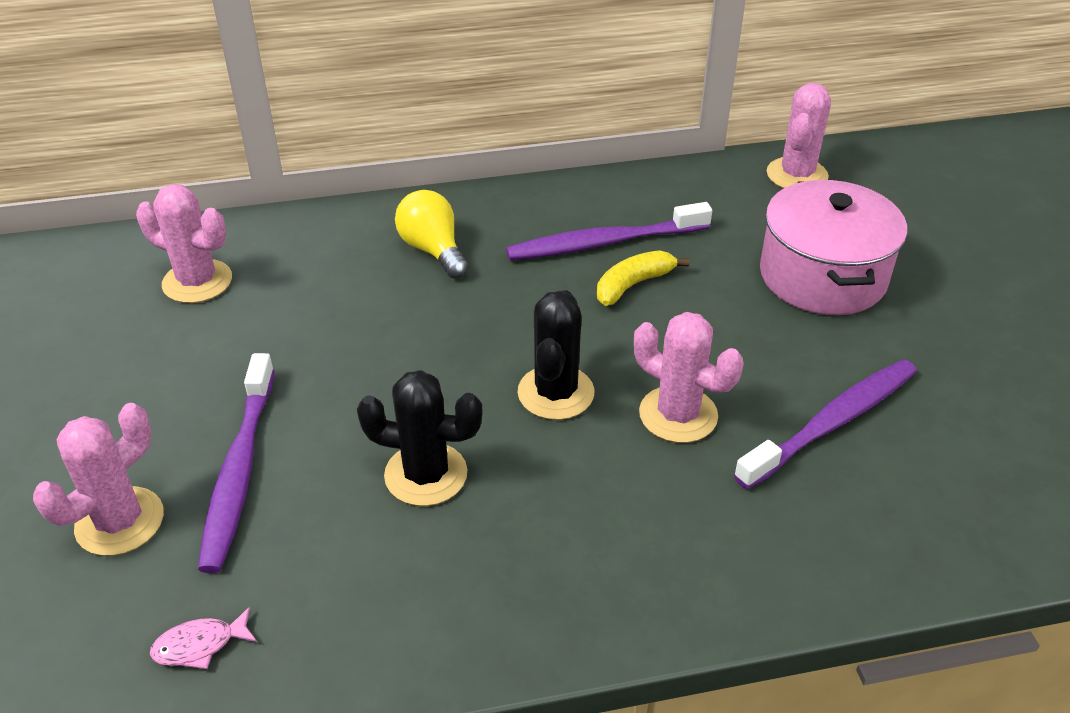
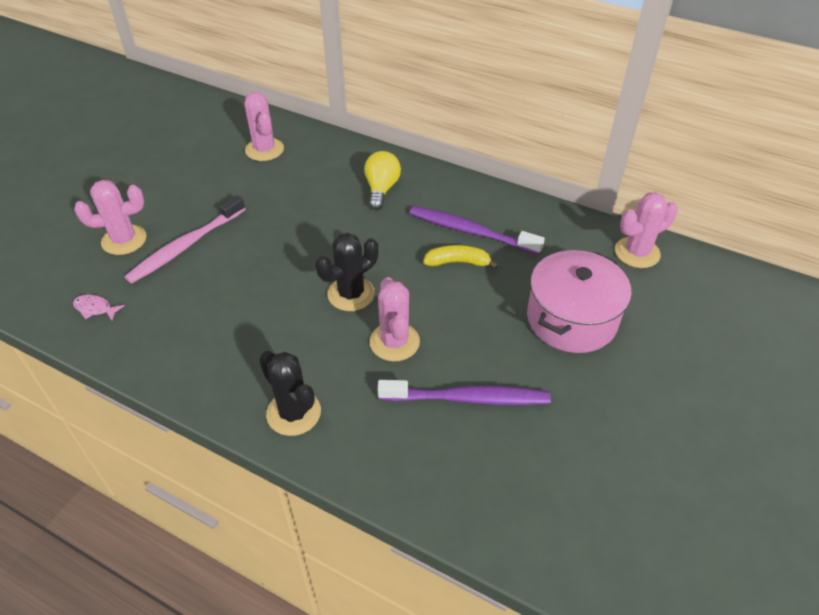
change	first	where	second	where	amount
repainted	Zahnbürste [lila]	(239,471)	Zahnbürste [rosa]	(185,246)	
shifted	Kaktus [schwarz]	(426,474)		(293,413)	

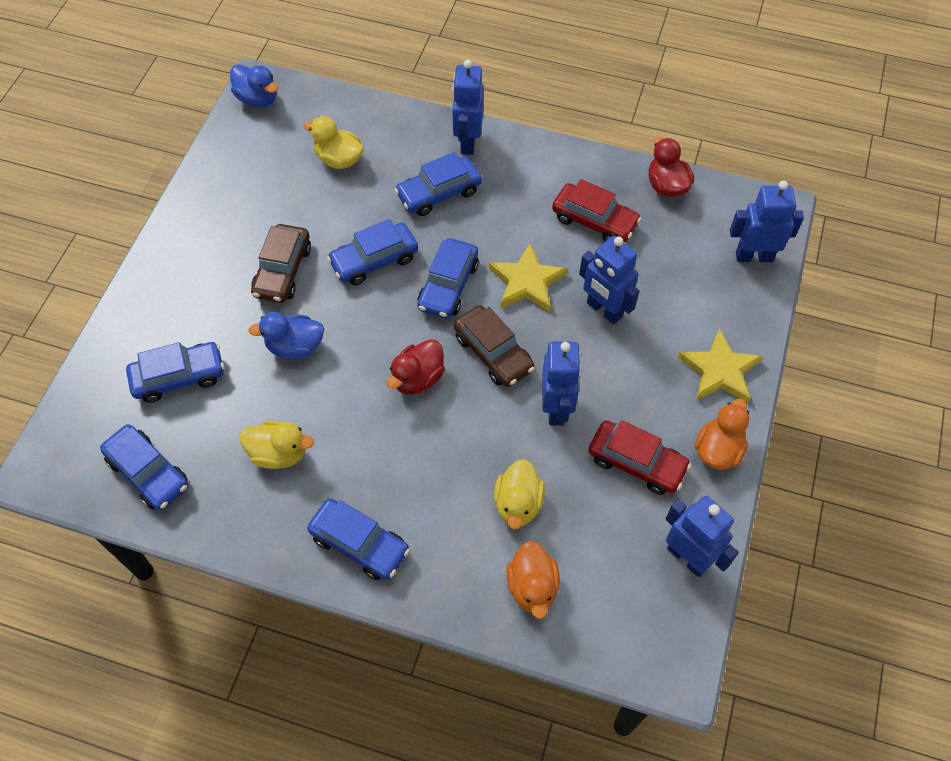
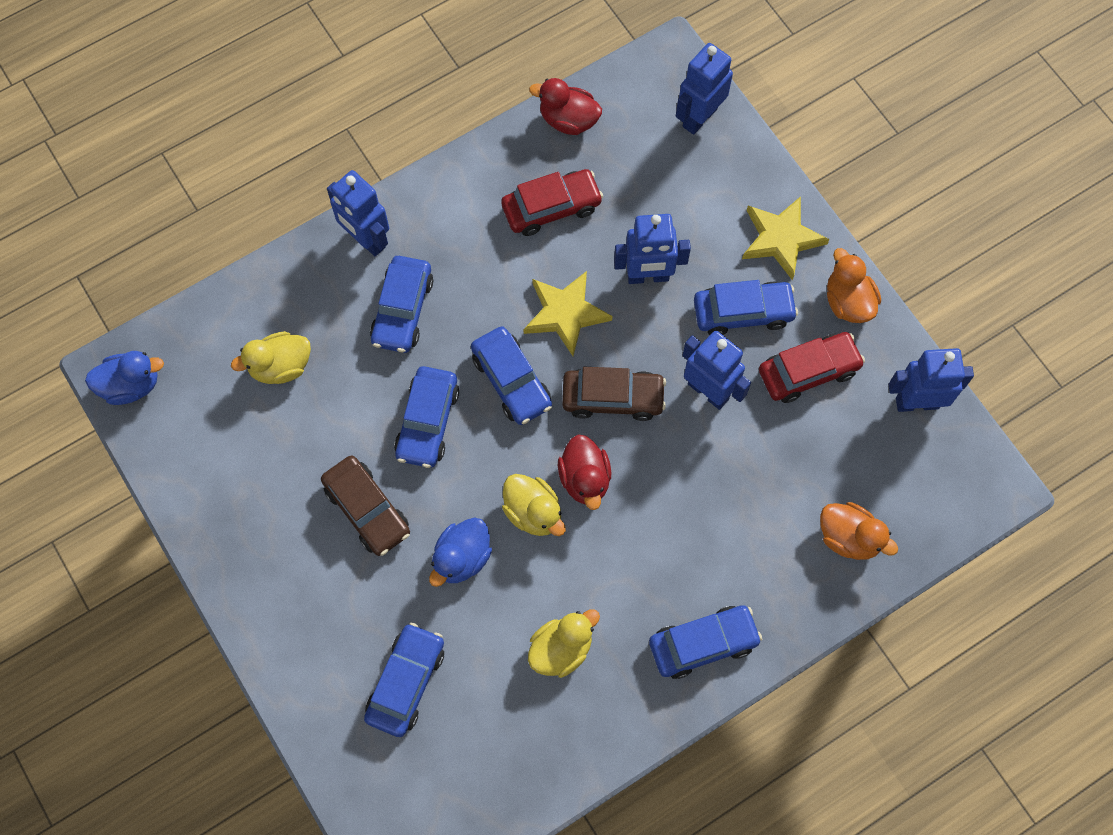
change	first	where	second	where	amount
shifted	Auto [blau]	(148,473)		(743,312)	
shifted	Ente [gelb]	(518,504)		(533,512)	

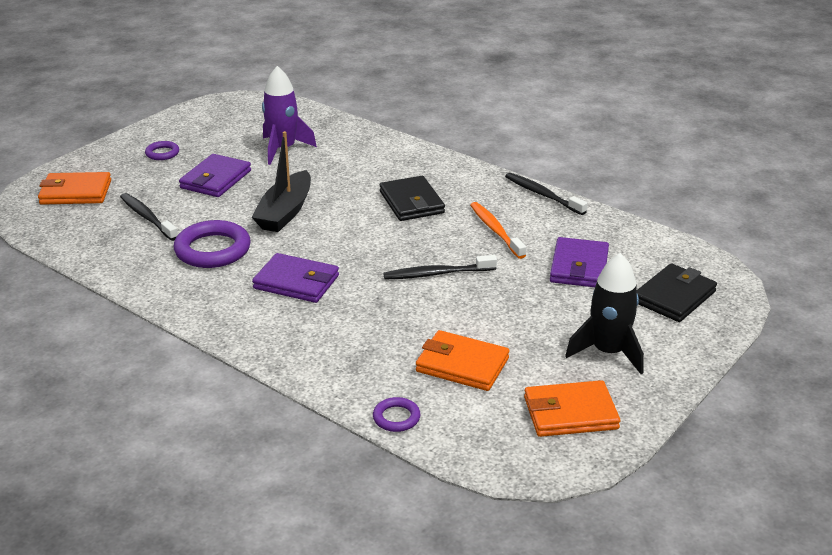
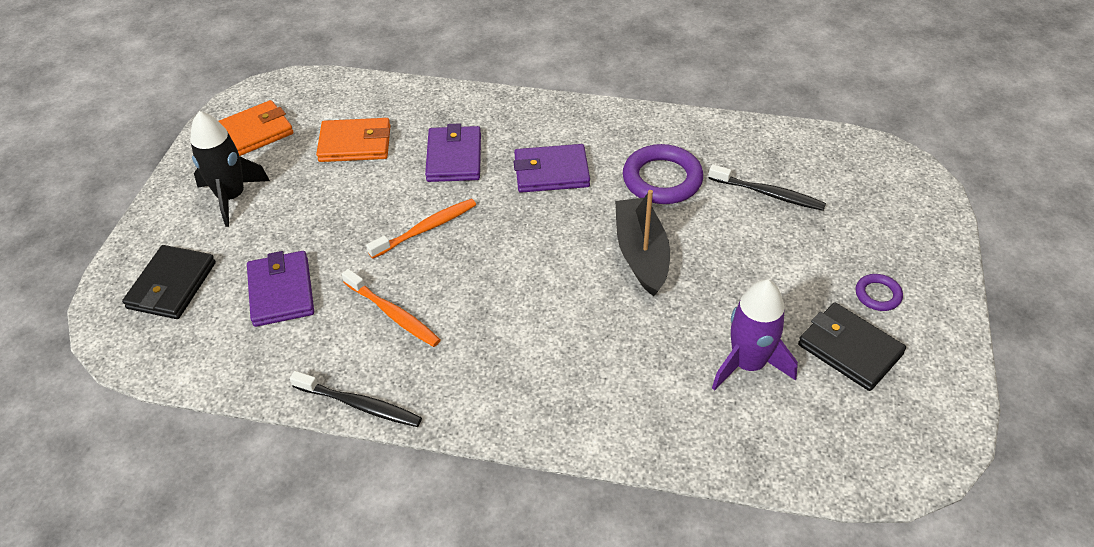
change	first	where	second	where	amount
shifted	Geldbörse [lila]	(216,179)		(454,157)	
gone	Geldbörse [orange]	(76,192)			
shifted	Geldbörse [schwarz]	(411,202)		(849,349)	
repainted	Zahnbürste [schwarz]	(437,274)	Zahnbürste [orange]	(426,229)	
gone	Ring [lila]	(396,418)			

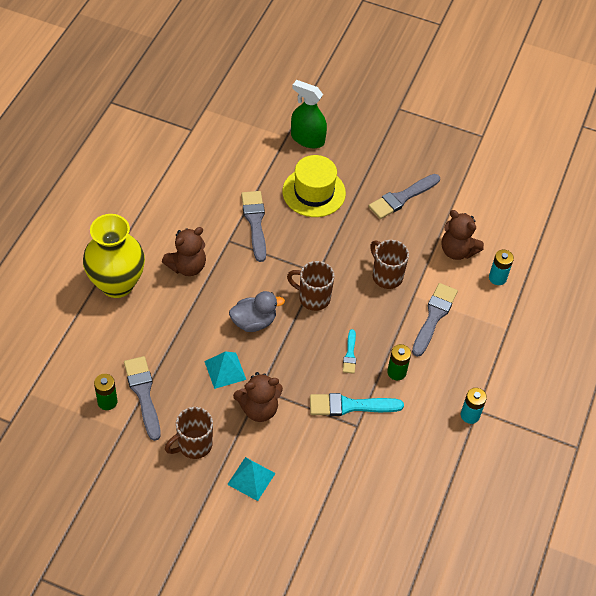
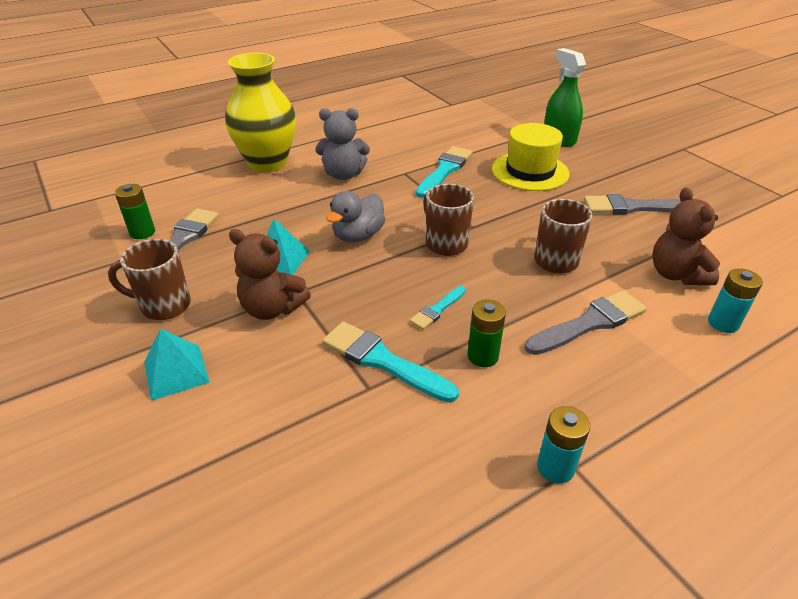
change	first	where	second	where	amount
repainted	Pinsel [grau]	(255,222)	Pinsel [türkis]	(445,170)	
repainted	Teddybär [braun]	(187,266)	Teddybär [grau]	(343,175)	
rotated	Ente [grau]	(254,322)		(358,236)	105 degrees clockwise

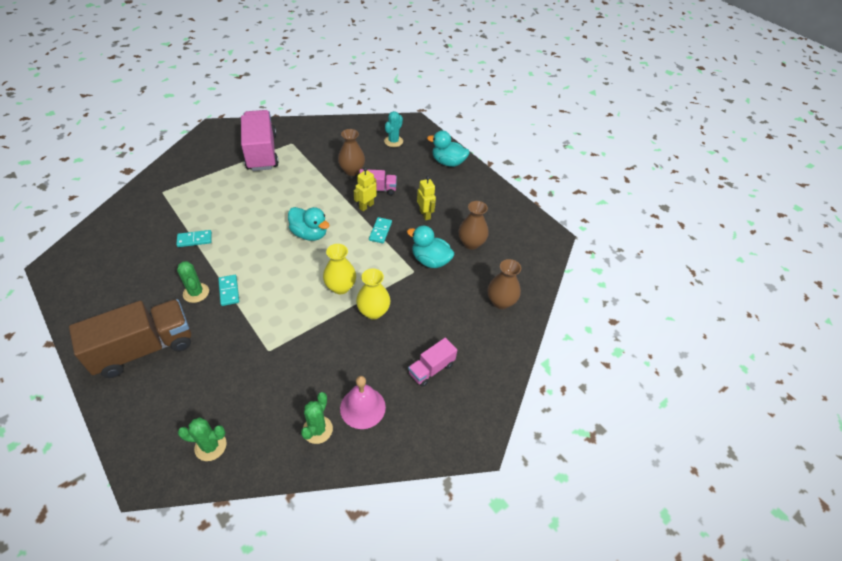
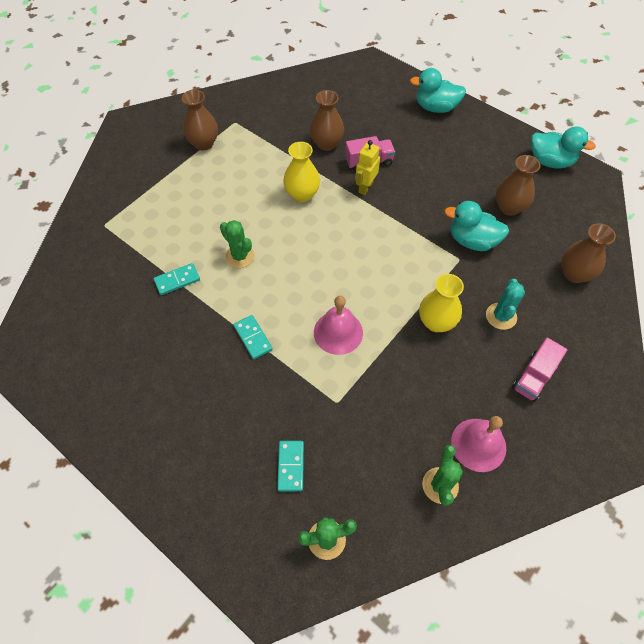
change	first	where	second	where	amount
swapped	Lastwagen [rosa]	(262,153)	Vase [braun]	(204,143)	
shifted	Kaktus [türkis]	(393,141)		(501,316)	
gone	Roboter [gelb]	(425,214)			
shifted	Ente [türkis]	(309,234)		(550,161)	
shifted	Dominostein [türkis]	(380,231)		(290,466)	
shifted	Vase [gelb]	(340,287)		(302,194)	
shifted	Kaktus [grün]	(196,293)		(240,256)	
gone	Lastwagen [braun]	(144,349)			
new			Glocke [rosa]	(338,332)	

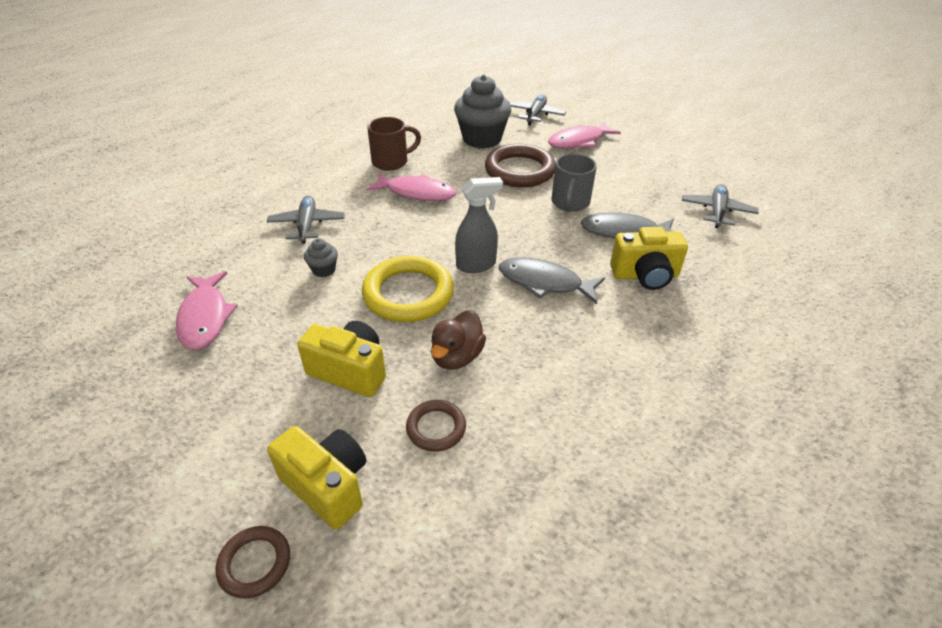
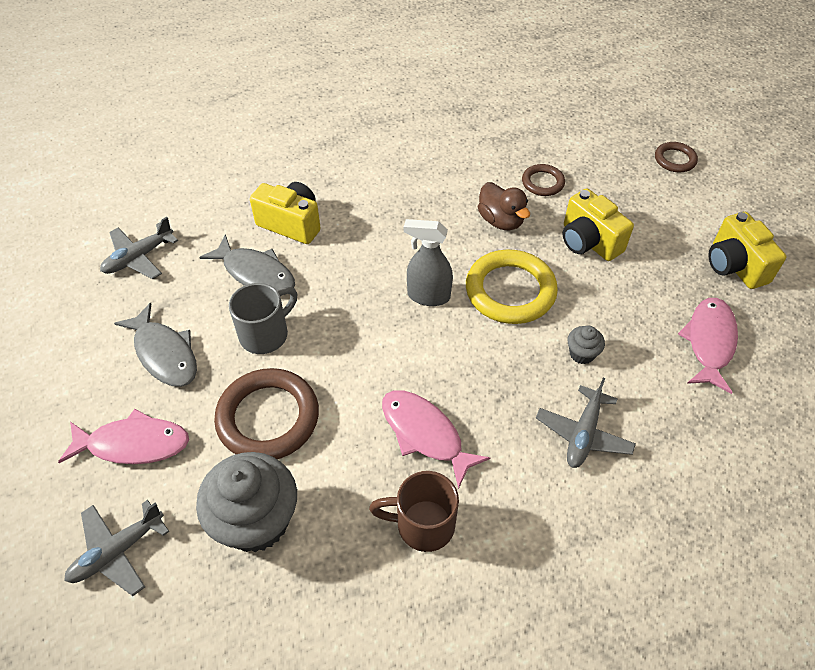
change	first	where	second	where	amount
shifted	Fisch [grau]	(544,282)		(164,353)	
rotated	Ente [braun]	(457,357)		(501,221)	90 degrees clockwise
shifted	Kamera [gelb]	(327,485)		(734,266)	

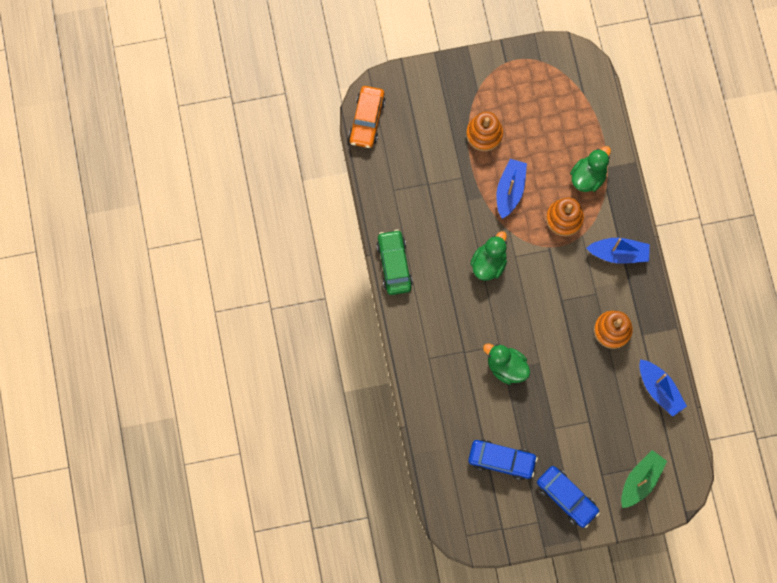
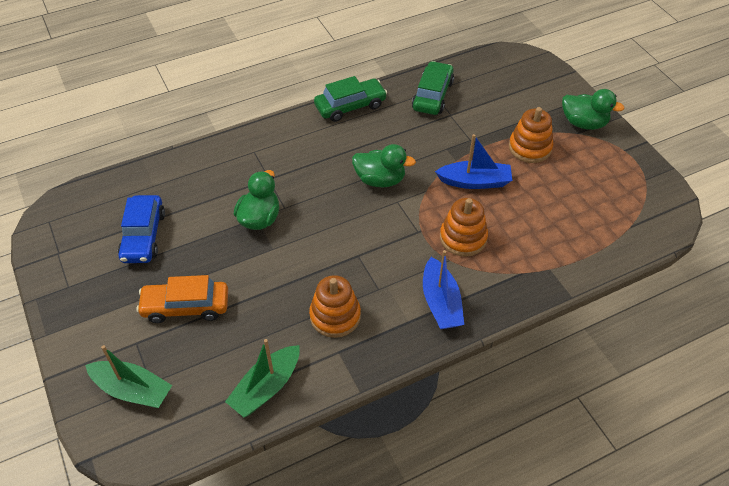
change	first	where	second	where	amount
shifted	Auto [orange]	(367,120)		(186,306)	
shifted	Ente [grün]	(588,176)		(584,123)	
repainted	Boot [blau]	(659,389)	Boot [grün]	(266,387)	
gone	Auto [blau]	(566,497)			
new			Auto [grün]	(432,95)	

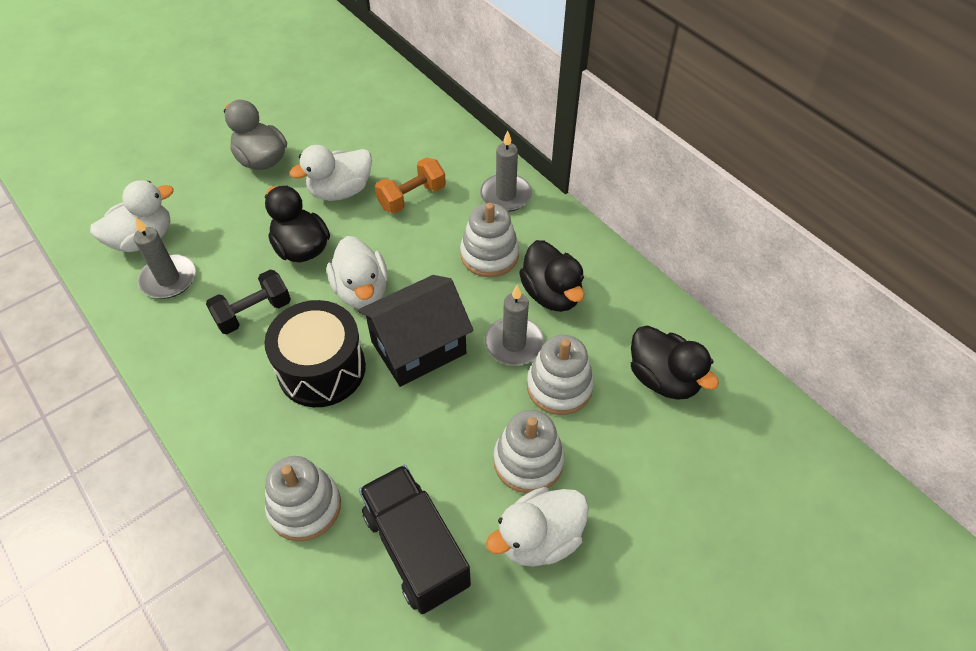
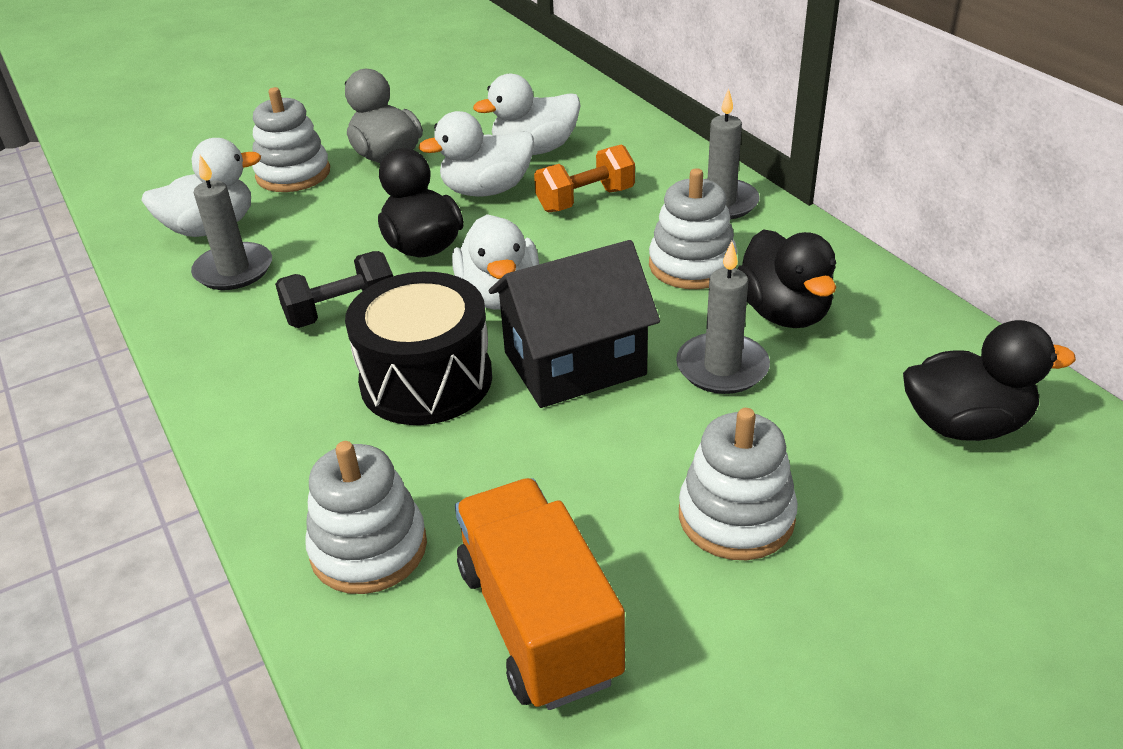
change	first	where	second	where	amount
rotated	Ente [schwarz]	(663,378)		(965,425)	60 degrees counterclockwise
shifted	Stapelspielzeug [weiß]	(559,386)		(293,174)	
repainted	Lastwagen [schwarz]	(416,549)	Lastwagen [orange]	(538,622)	
shifted	Ente [weiß]	(539,539)		(534,150)	

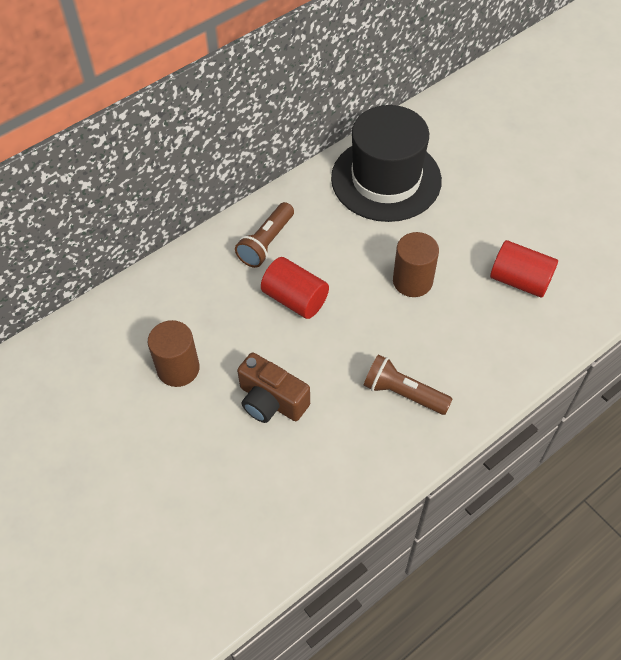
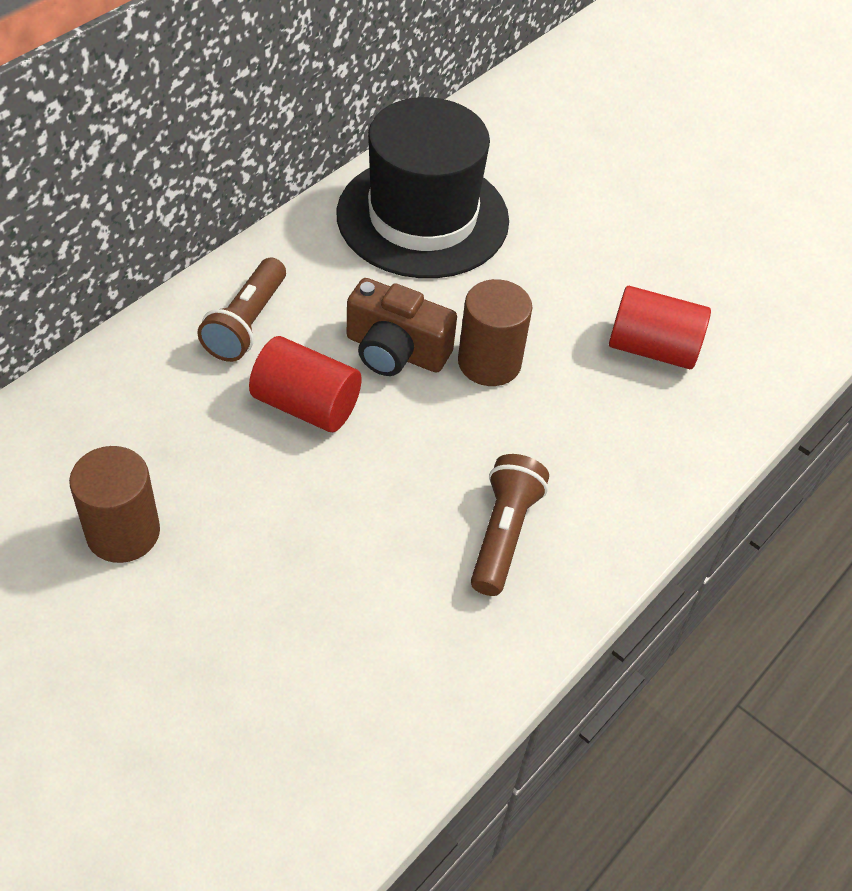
change	first	where	second	where	amount
shifted	Kamera [braun]	(271,401)		(395,351)	
rotated	Taschenlampe [braun]	(403,393)		(504,534)	90 degrees clockwise

